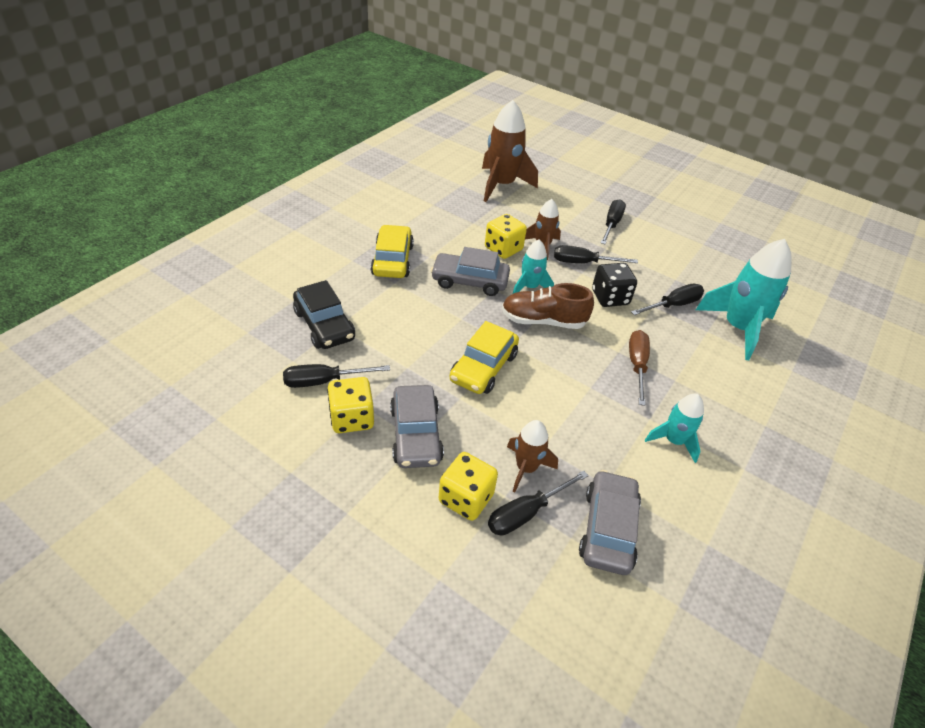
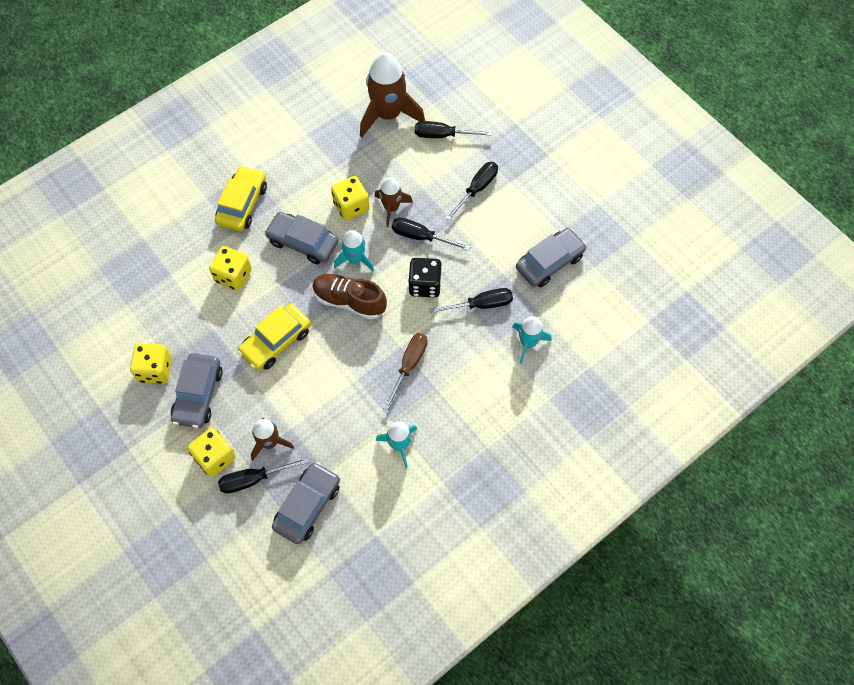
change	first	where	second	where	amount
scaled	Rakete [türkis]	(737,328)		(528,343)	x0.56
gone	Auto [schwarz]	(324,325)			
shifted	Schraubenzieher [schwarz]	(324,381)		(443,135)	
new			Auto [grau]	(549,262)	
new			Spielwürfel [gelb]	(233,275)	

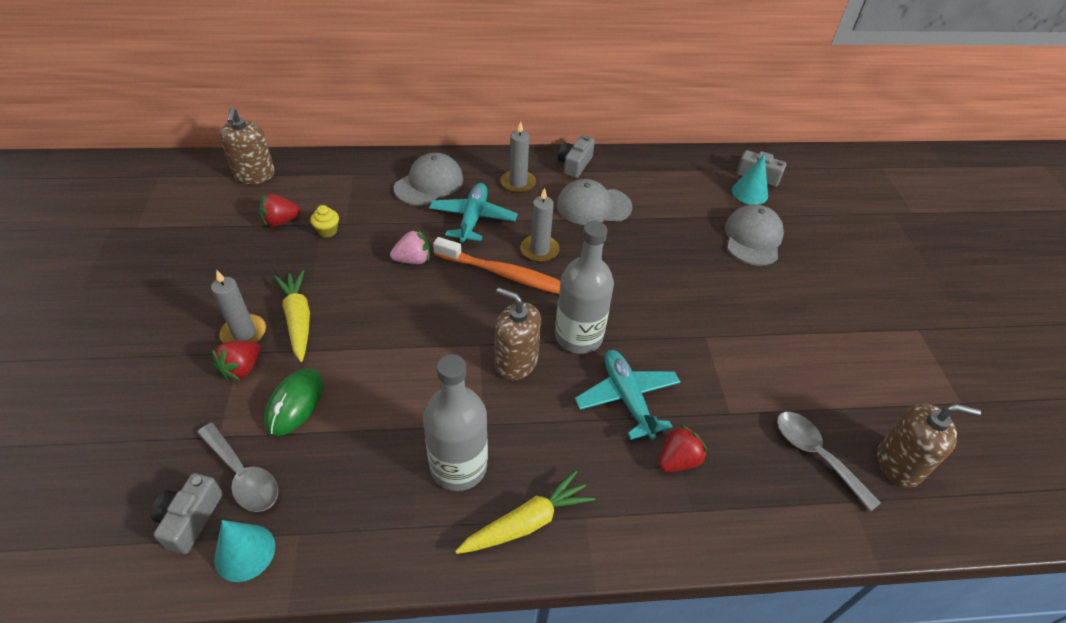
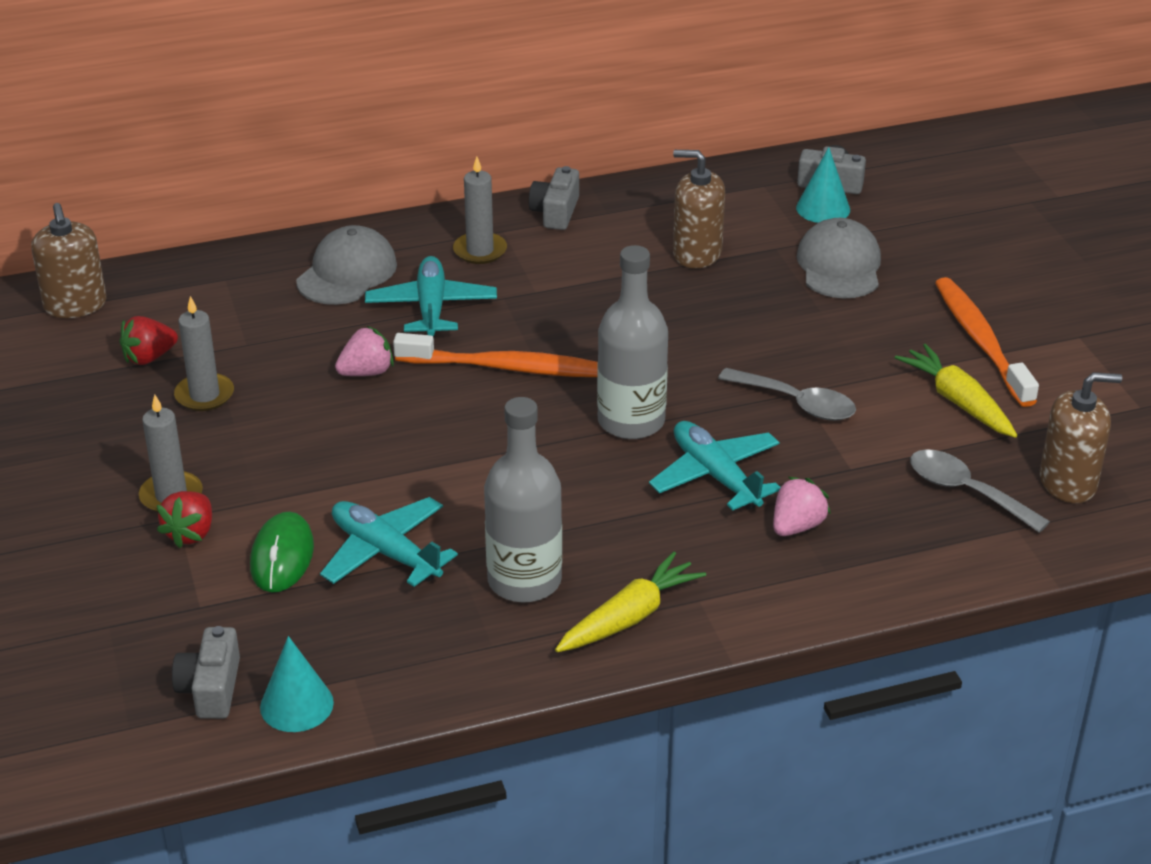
change	first	where	second	where	amount
gone	Kappe [grau]	(593,206)			
shifted	Kerze [grau]	(539,250)		(204,395)	
gone	Muffin [gelb]	(327,231)			
shifted	Karotte [gelb]	(298,319)		(957,401)	
shifted	Seifenspender [braun]	(516,362)		(697,253)	
shifted	Löffel [grau]	(243,475)		(796,403)	
repainted	Erdbeere [rot]	(678,460)	Erdbeere [rosa]	(797,526)	
new			Zahnbürste [orange]	(981,341)	
new			Flugzeug [türkis]	(385,552)	

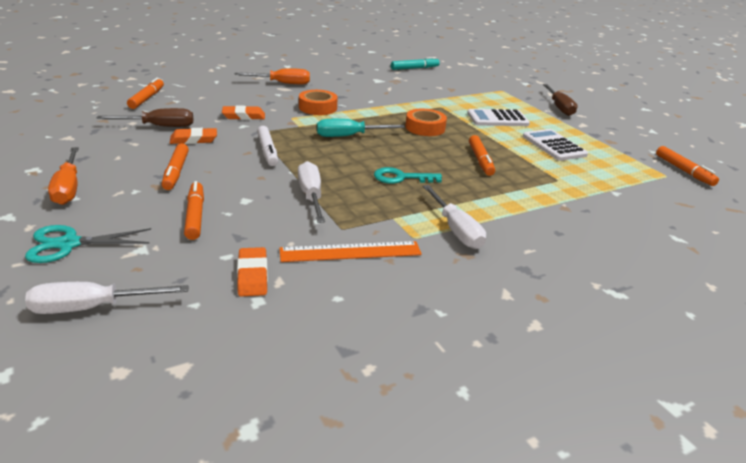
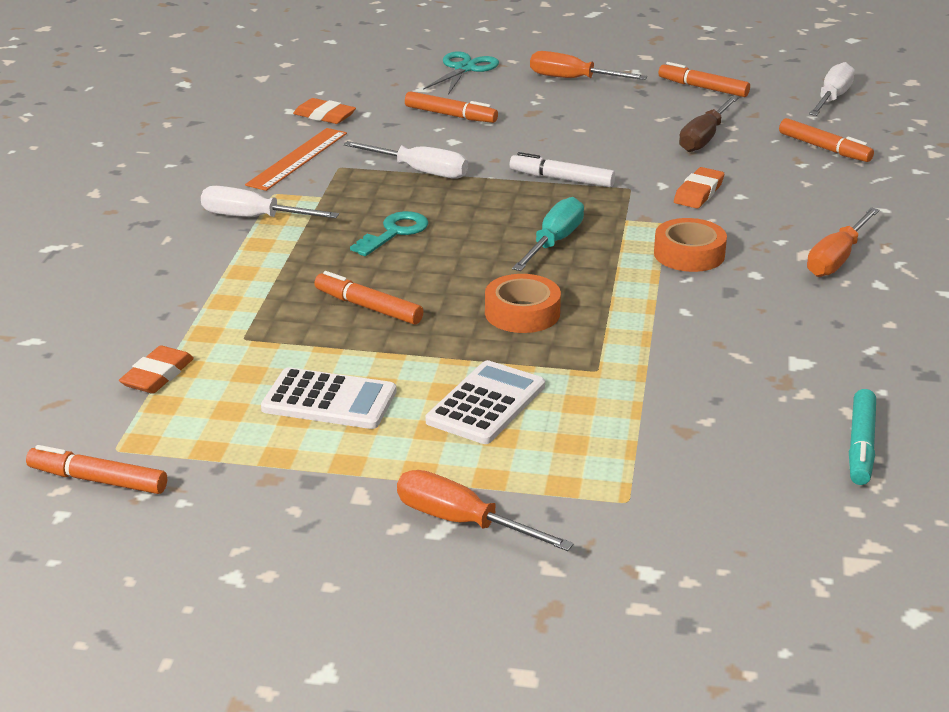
change	first	where	second	where	amount
repainted	Schraubenzieher [braun]	(559,108)	Schraubenzieher [orange]	(462,522)	
shifted	Radiergummi [orange]	(194,139)		(157,375)	
shifted	Filzstift [orange]	(176,172)		(703,88)	
shifted	Schraubenzieher [weiß]	(92,308)		(832,98)	

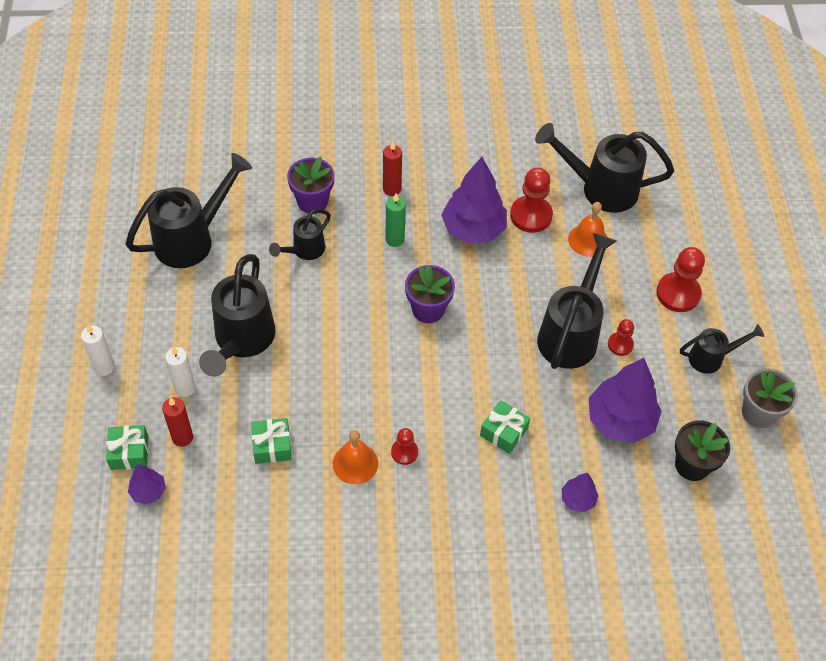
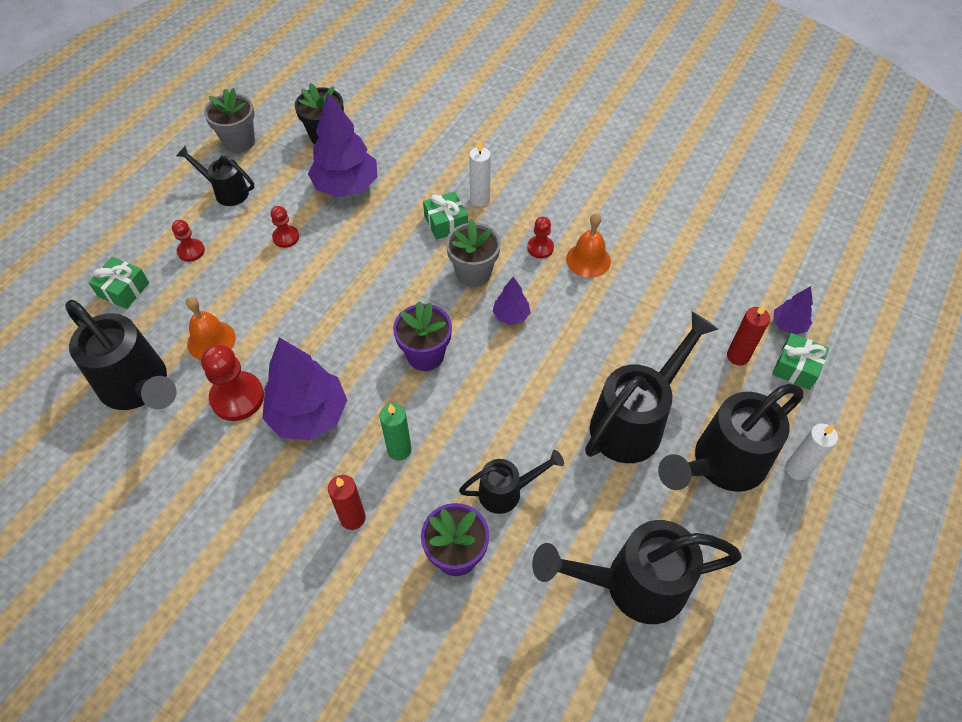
change	first	where	second	where	amount
shifted	Gießkanne [schwarz]	(571,332)		(720,465)	
scaled	Bauer [rot]	(678,293)		(191,251)	x0.57
shifted	Kerze [weiß]	(185,388)		(480,199)	
shifted	Geschenk [grün]	(272,446)		(123,290)	
shifted	Baum [lila]	(578,499)		(511,316)	
new			Blumentopf [grau]	(473,273)	

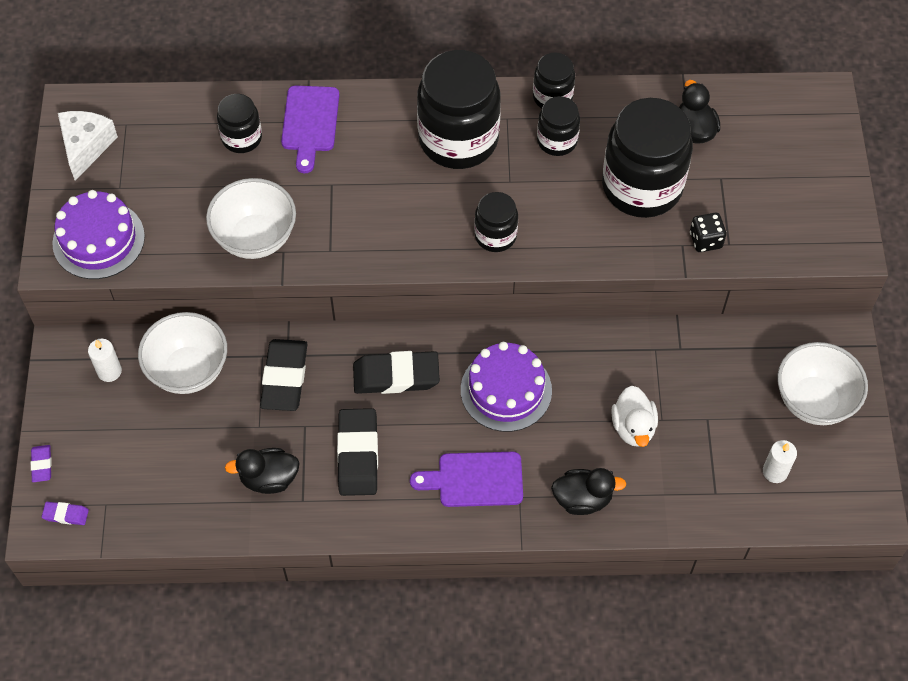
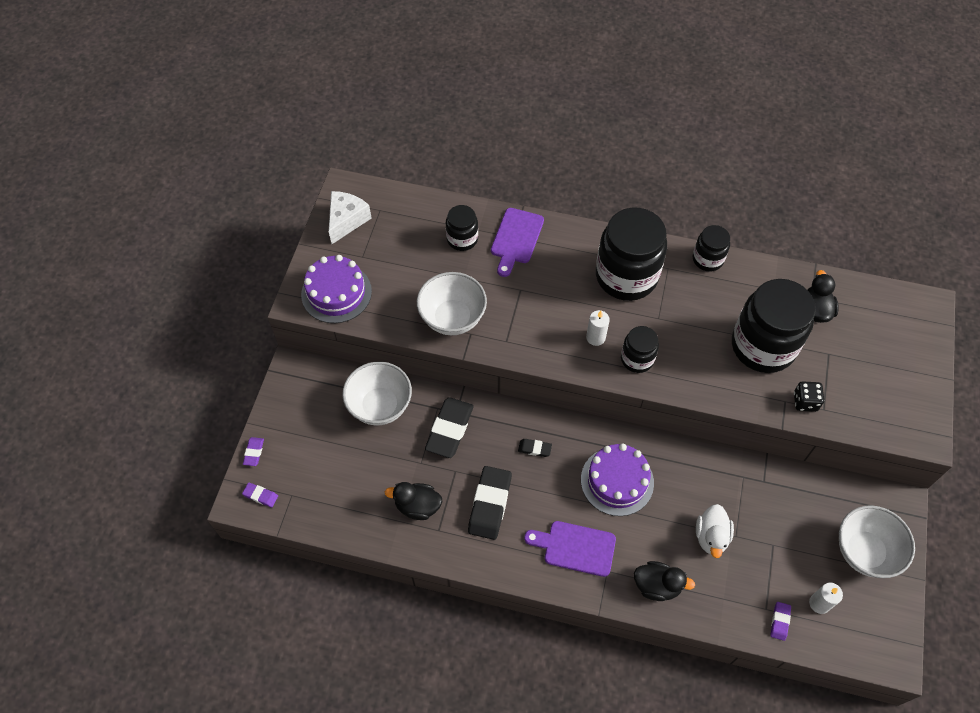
change	first	where	second	where	amount
gone	Einmachglas [schwarz]	(557,141)			
shifted	Kerze [weiß]	(109,371)		(595,337)	
scaled	Radiergummi [schwarz]	(396,376)		(534,449)	x0.48
new			Radiergummi [lila]	(780,621)	

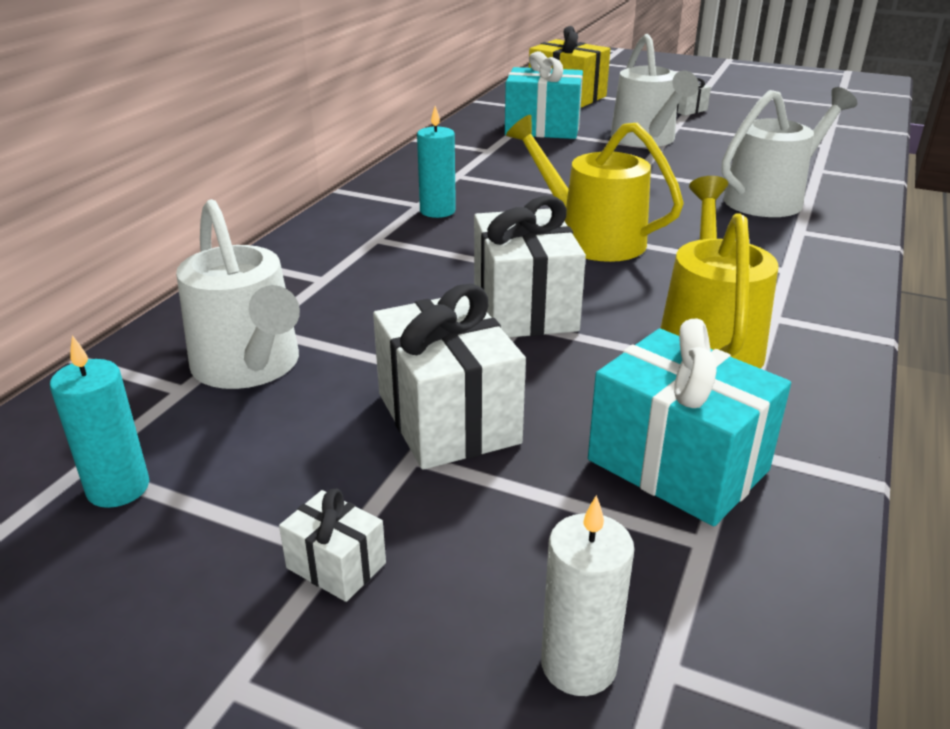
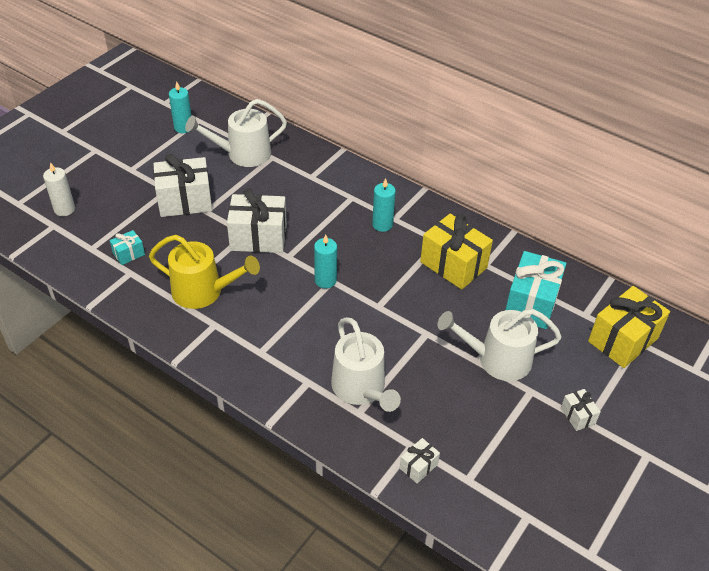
change	first	where	second	where	amount
swapped	Gießkanne [gelb]	(592,239)	Kerze [türkis]	(325,280)	
scaled	Geschenk [türkis]	(677,465)		(129,254)	x0.48
shifted	Geschenk [weiß]	(336,565)		(418,466)	
new			Geschenk [gelb]	(453,265)	

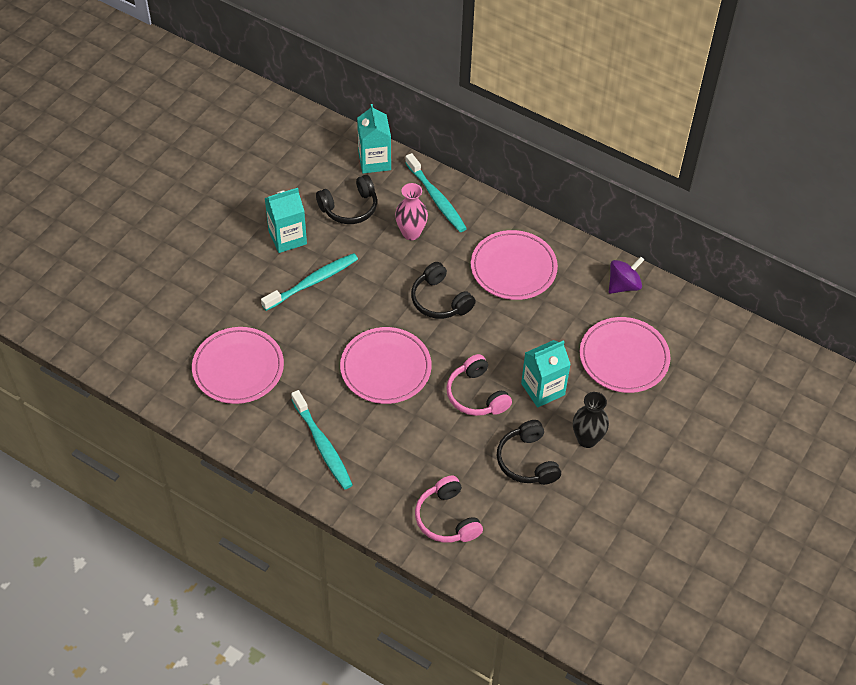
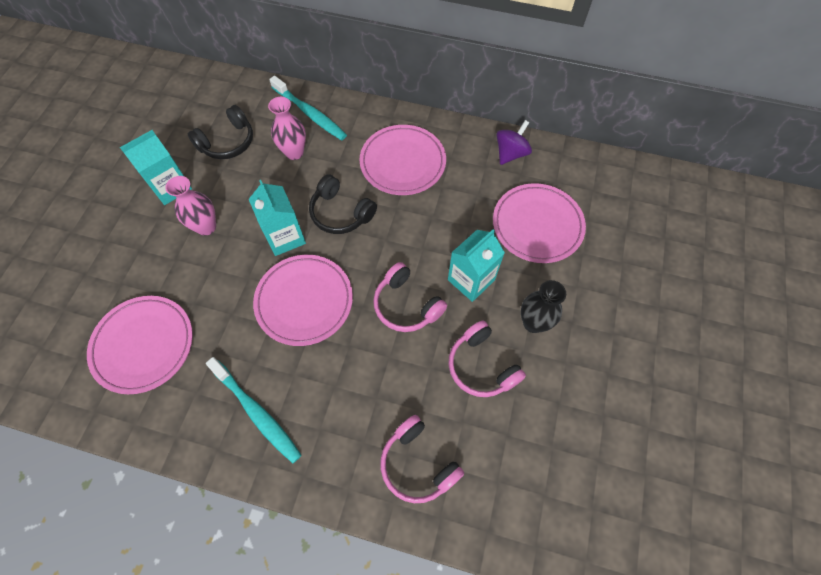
change	first	where	second	where	amount
shifted	Getränkekarton [türkis]	(374,161)		(285,237)	
swapped	Zahnbürste [türkis]	(312,282)	Vase [rosa]	(206,227)	
repainted	Kopfhörer [schwarz]	(527,461)	Kopfhörer [rosa]	(482,366)	

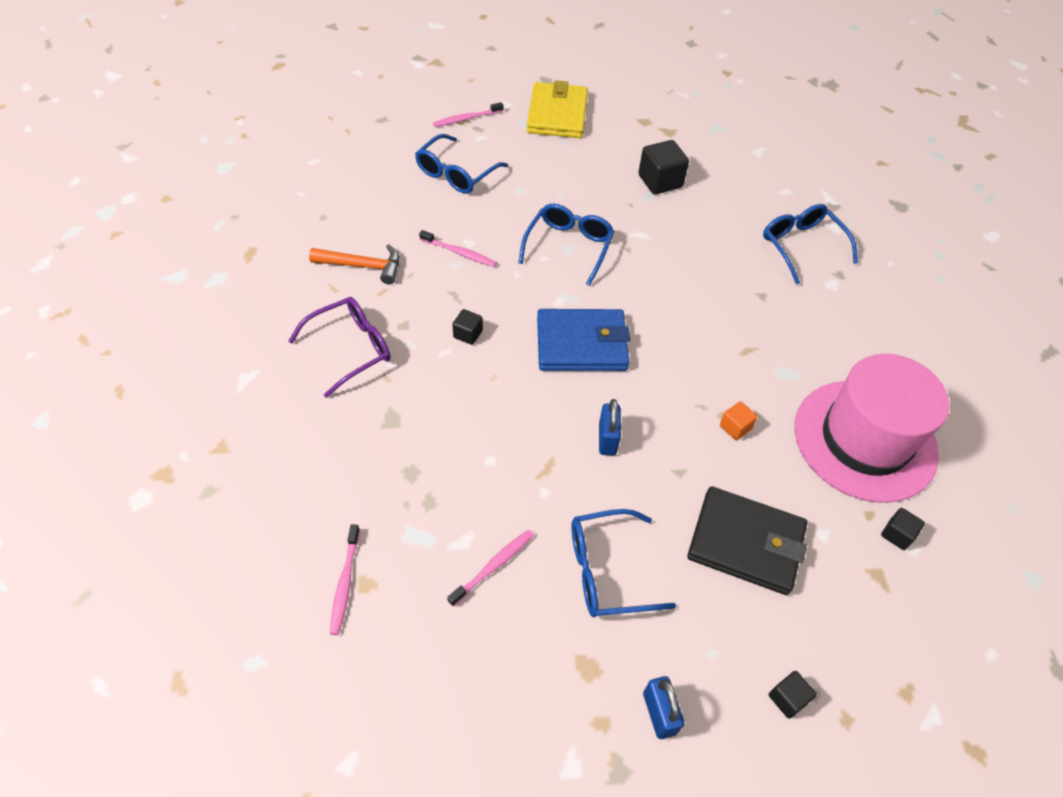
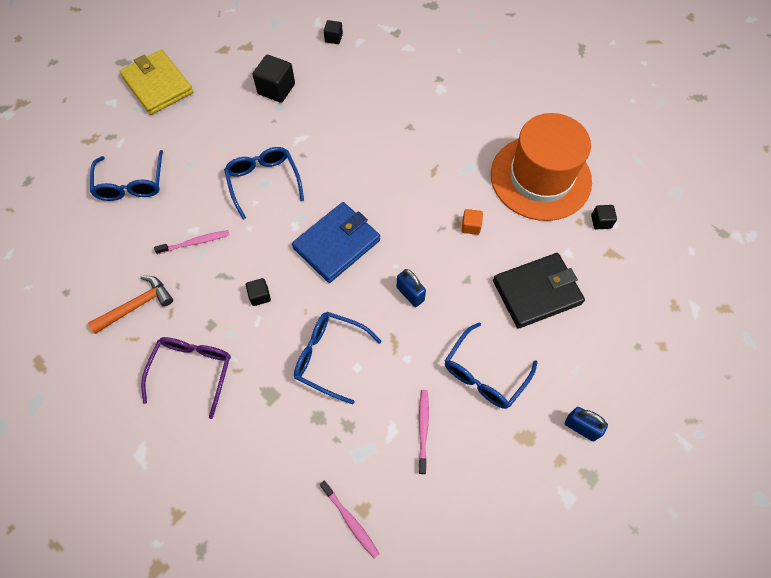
change	first	where	second	where	amount
gone	Zahnbürste [rosa]	(466,119)			
shifted	Brille [blau]	(801,246)		(329,357)	
repainted	Hut [rosa]	(865,440)	Hut [orange]	(540,178)	
shifted	Kubus [schwarz]	(787,698)		(333,38)	

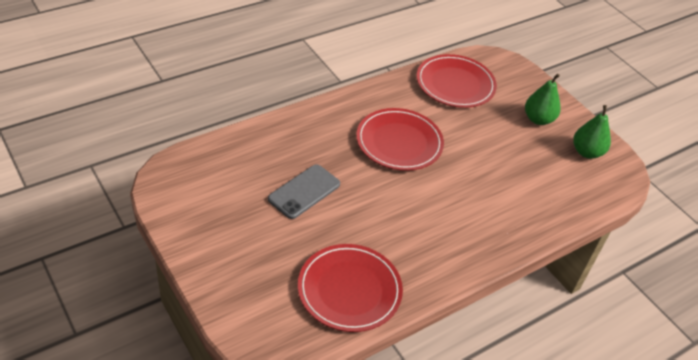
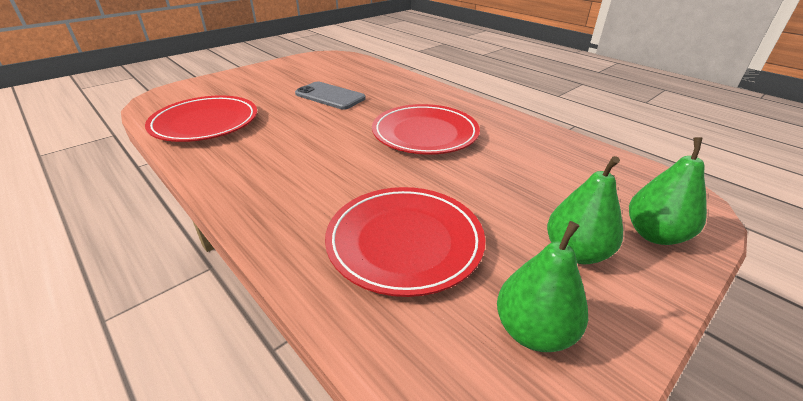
change	first	where	second	where	amount
shifted	Teller [rot]	(455,84)		(405,242)	
new			Birne [grün]	(654,234)	

